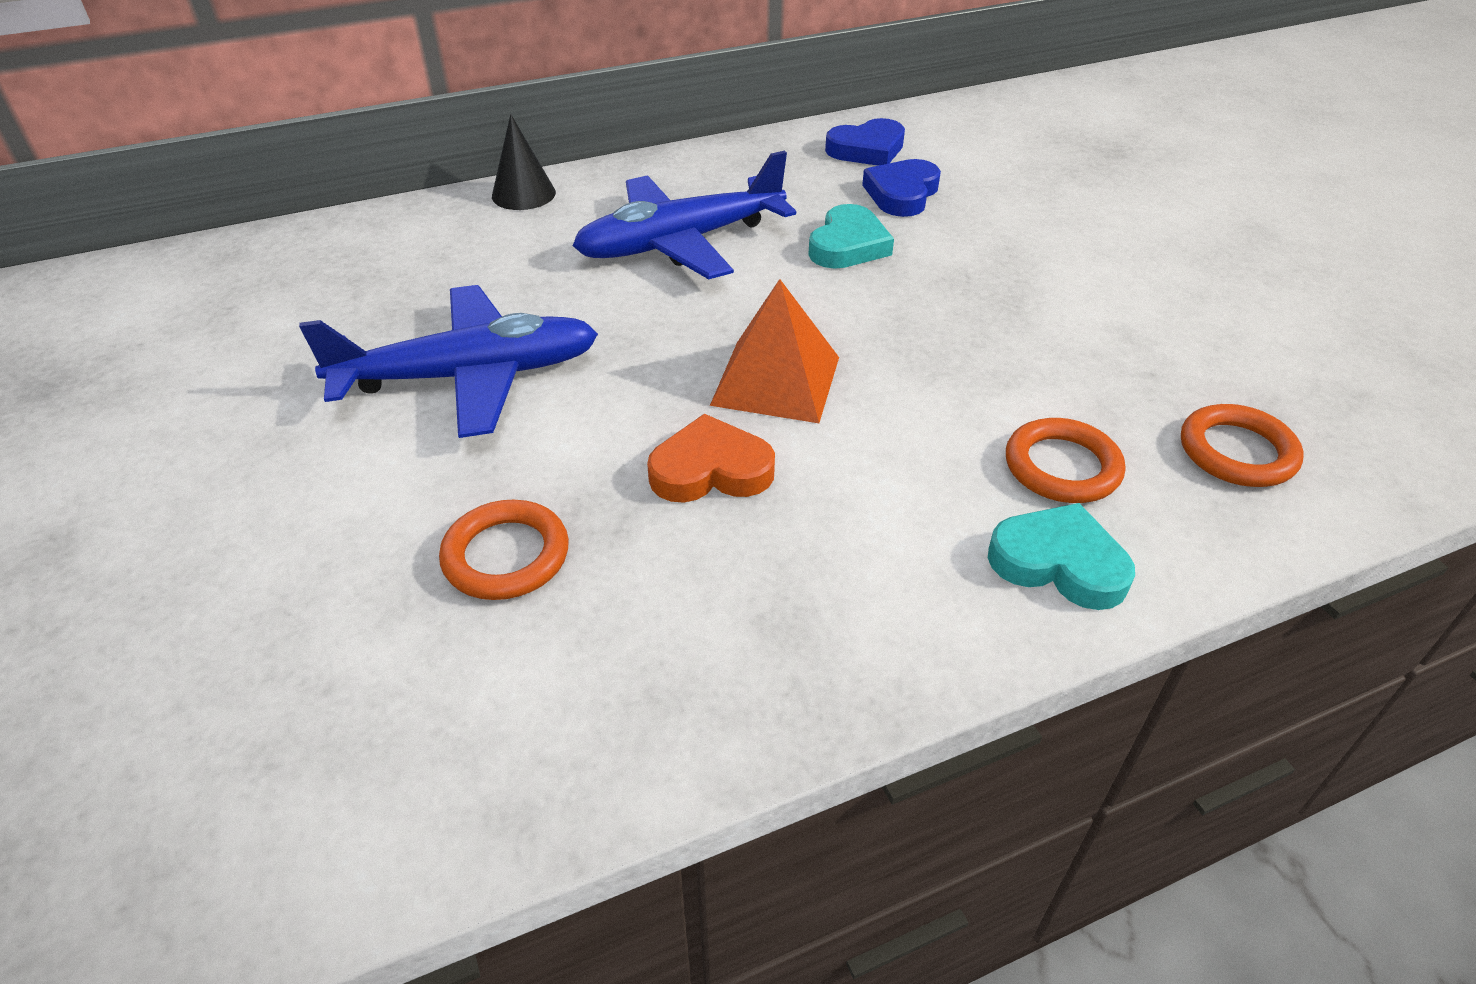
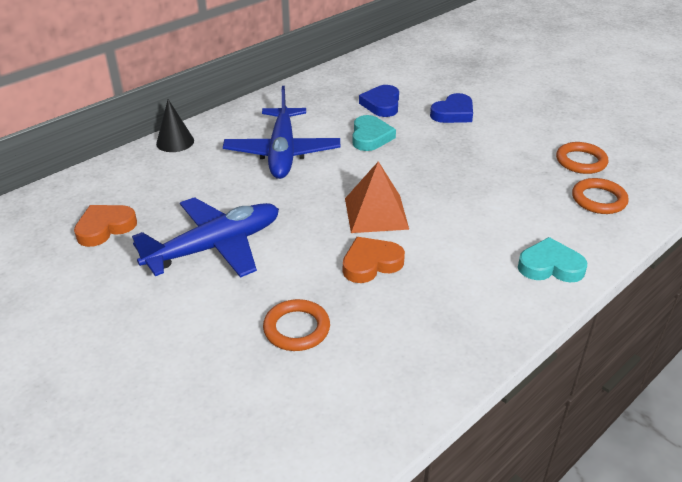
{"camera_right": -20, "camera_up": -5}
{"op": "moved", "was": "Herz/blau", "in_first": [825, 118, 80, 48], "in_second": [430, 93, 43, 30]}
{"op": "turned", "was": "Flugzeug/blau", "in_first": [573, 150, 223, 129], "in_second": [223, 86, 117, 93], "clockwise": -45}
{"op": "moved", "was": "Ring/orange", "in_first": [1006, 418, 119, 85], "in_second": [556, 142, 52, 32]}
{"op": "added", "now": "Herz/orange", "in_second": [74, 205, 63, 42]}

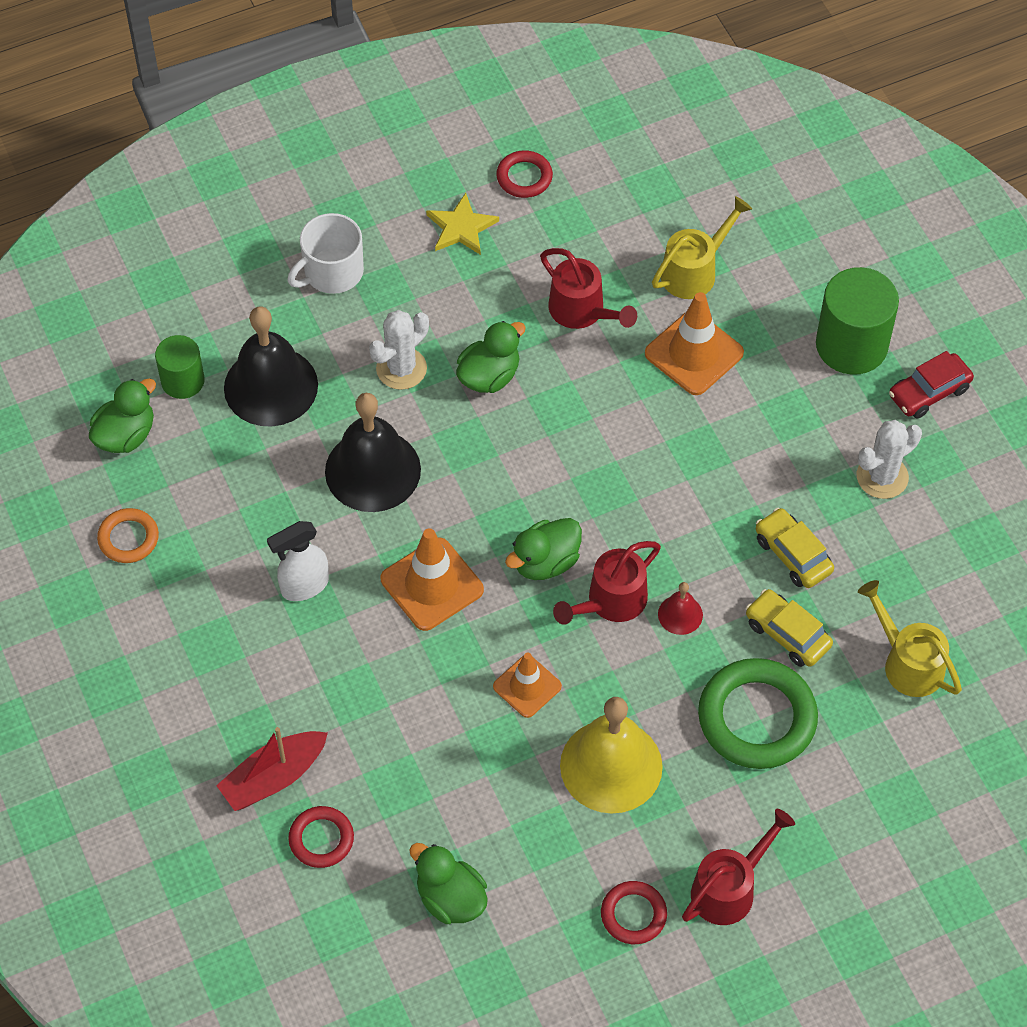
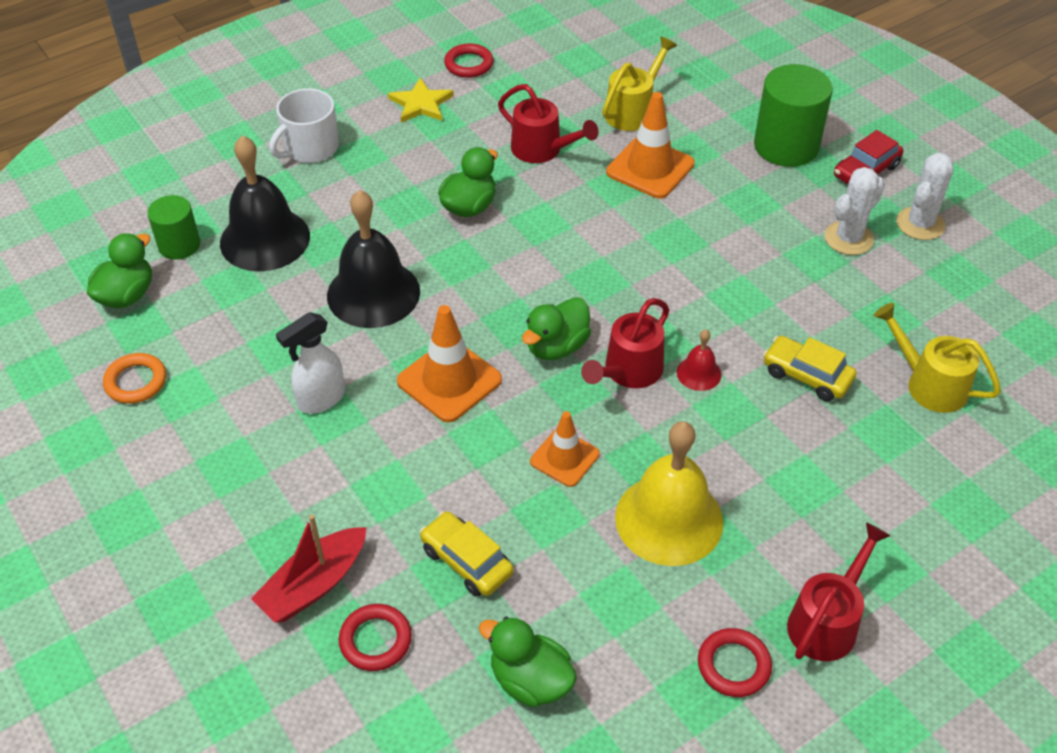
{"camera_right": -10, "camera_up": -10}
{"op": "moved", "was": "Kaktus/weiß", "in_first": [369, 310, 60, 80], "in_second": [896, 153, 57, 87]}
{"op": "moved", "was": "Auto/gelb", "in_first": [756, 508, 78, 80], "in_second": [420, 511, 94, 86]}
{"op": "removed", "was": "Ring/grün", "in_first": [698, 658, 120, 111]}

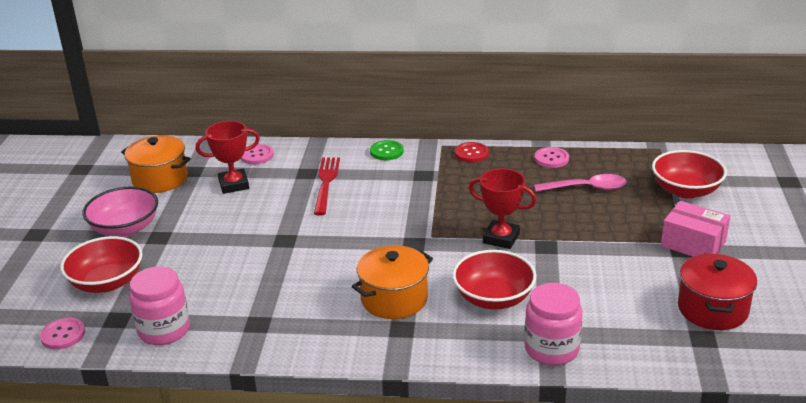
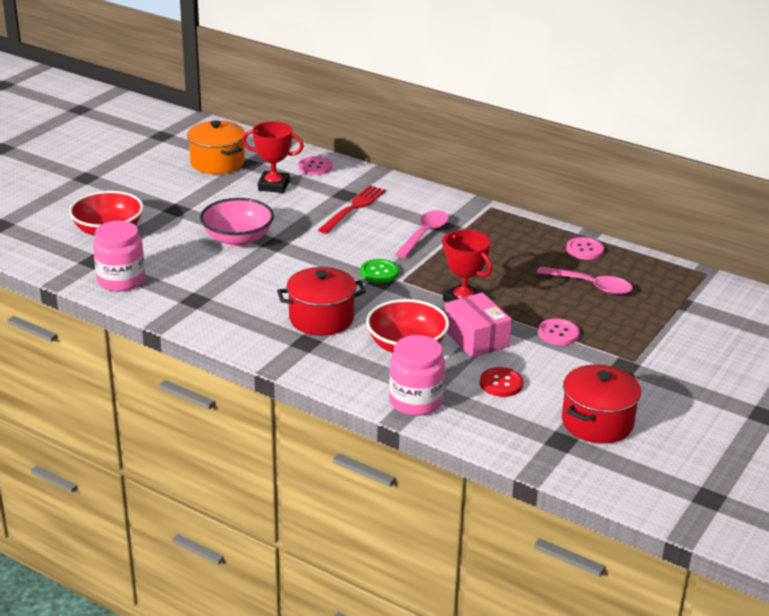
{"camera_right": 25, "camera_up": 0}
{"op": "moved", "was": "Knopf/grün", "in_first": [370, 140, 34, 20], "in_second": [360, 259, 39, 24]}
{"op": "moved", "was": "Knopf/rot", "in_first": [455, 142, 34, 20], "in_second": [480, 367, 43, 30]}
{"op": "removed", "was": "Schüssel/rot", "in_first": [652, 150, 75, 49]}
{"op": "moved", "was": "Schüssel/rosa", "in_first": [83, 187, 75, 50], "in_second": [200, 198, 74, 48]}
{"op": "moved", "was": "Schachtel/rosa", "in_first": [661, 201, 69, 56], "in_second": [445, 292, 67, 66]}
{"op": "recoloured", "was": "Kochtopf/orange", "now": "Kochtopf/rot", "in_first": [352, 245, 81, 74], "in_second": [277, 267, 89, 69]}
{"op": "moved", "was": "Knopf/rosa", "in_first": [40, 318, 45, 32], "in_second": [538, 318, 42, 27]}
{"op": "added", "now": "Löffel/rosa", "in_second": [395, 210, 54, 48]}

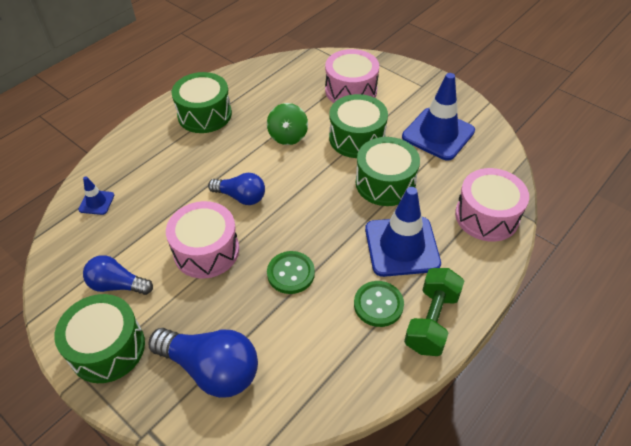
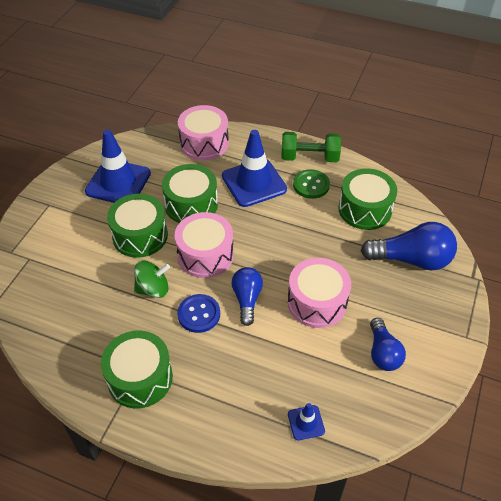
{"camera_right": -110, "camera_up": 0}
{"op": "moved", "was": "Trommel/rosa", "in_first": [325, 49, 54, 54], "in_second": [175, 212, 59, 66]}
{"op": "removed", "was": "Knopf/grün", "in_first": [267, 251, 48, 43]}
{"op": "moved", "was": "Trommel/grün", "in_first": [54, 294, 91, 89], "in_second": [338, 169, 59, 61]}
{"op": "turned", "was": "Glühbirne/blau", "in_first": [149, 328, 109, 70], "in_second": [361, 222, 96, 48], "clockwise": 90}
{"op": "added", "now": "Knopf/blau", "in_second": [177, 294, 43, 39]}

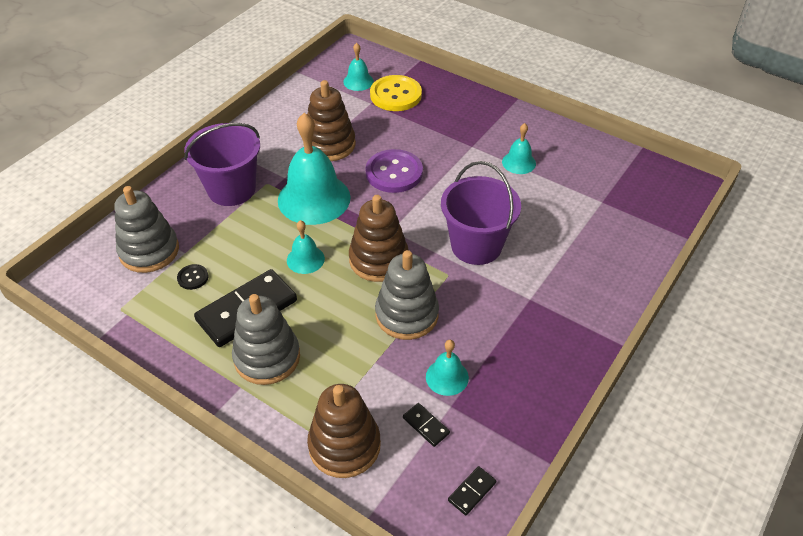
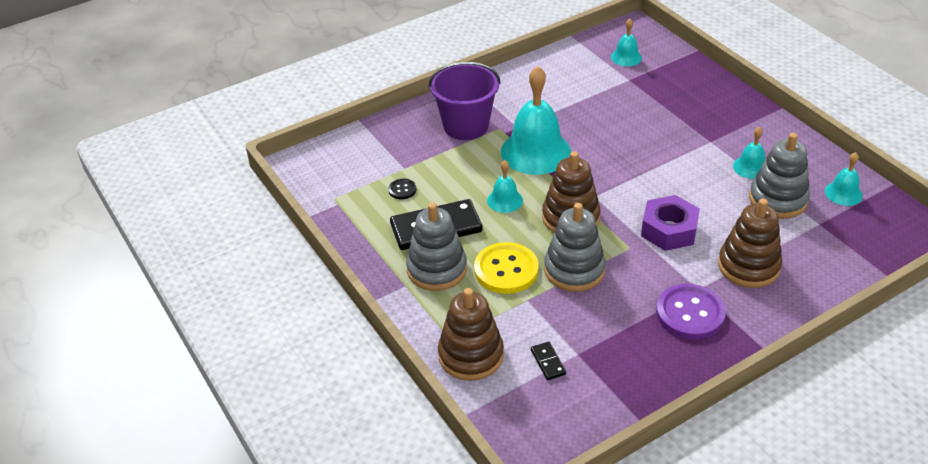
{"camera_right": 25, "camera_up": -5}
{"op": "moved", "was": "Knopf/gelb", "in_first": [370, 75, 52, 36], "in_second": [474, 242, 65, 52]}
{"op": "moved", "was": "Stapelspielzeug/braun", "in_first": [307, 80, 49, 81], "in_second": [718, 198, 64, 90]}
{"op": "moved", "was": "Knopf/lila", "in_first": [365, 149, 58, 44], "in_second": [656, 284, 70, 55]}
{"op": "replaced", "was": "Eimer/lila", "now": "Sechskantmutter/lila", "in_first": [441, 161, 80, 104], "in_second": [641, 195, 59, 56]}
{"op": "moved", "was": "Stapelspielzeug/grau", "in_first": [114, 186, 65, 87], "in_second": [749, 133, 61, 86]}
{"op": "moved", "was": "Glocke/türkis", "in_first": [426, 340, 43, 56], "in_second": [825, 152, 37, 54]}
{"op": "removed", "was": "Dominostein/schwarz", "in_first": [448, 466, 48, 49]}

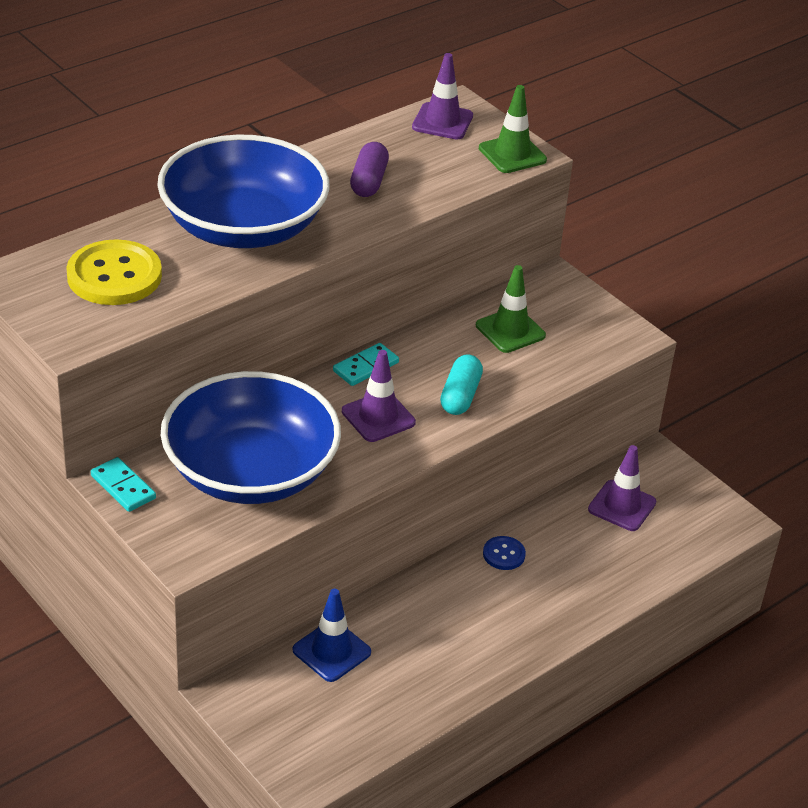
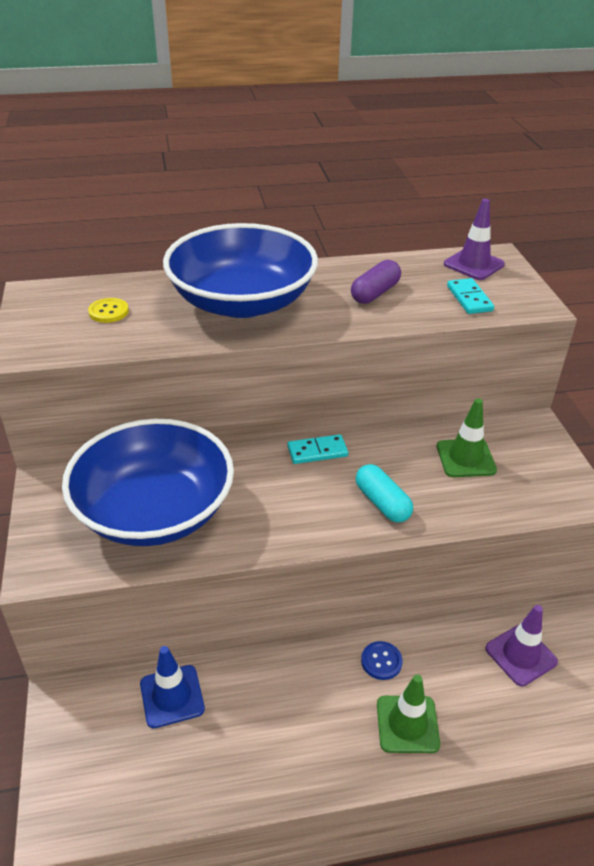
{"camera_right": 30, "camera_up": 0}
{"op": "moved", "was": "Leitkegel/grün", "in_first": [479, 85, 68, 88], "in_second": [377, 675, 63, 78]}
{"op": "resized", "was": "Knopf/gelb", "in_first": [66, 239, 96, 66], "in_second": [88, 298, 41, 25], "ratio": 0.48}
{"op": "removed", "was": "Leitkegel/lila", "in_first": [342, 350, 74, 92]}
{"op": "turned", "was": "Kapsel/türkis", "in_first": [440, 354, 43, 61], "in_second": [356, 464, 57, 59], "clockwise": -75}
{"op": "moved", "was": "Dominostein/türkis", "in_first": [91, 457, 65, 55], "in_second": [447, 278, 47, 36]}

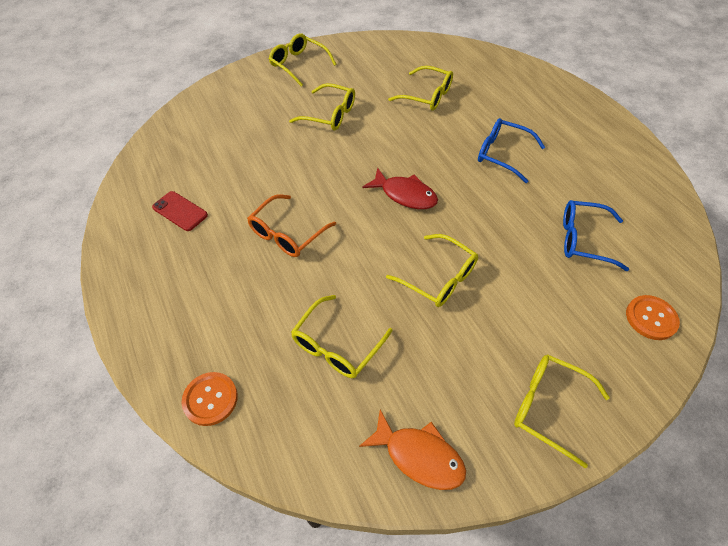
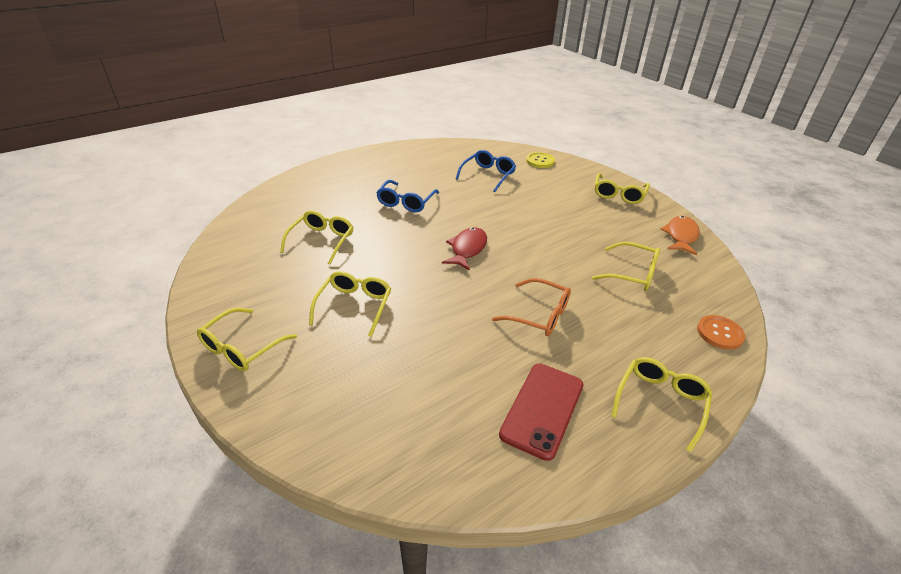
{"camera_right": -100, "camera_up": -15}
{"op": "resized", "was": "Handy/rot", "in_first": [152, 191, 56, 40], "in_second": [499, 364, 84, 97], "ratio": 1.6}
{"op": "turned", "was": "Brille/blau", "in_first": [563, 200, 66, 71], "in_second": [456, 150, 60, 42], "clockwise": -150}
{"op": "moved", "was": "Brille/gelb", "in_first": [386, 234, 92, 73], "in_second": [611, 357, 101, 95]}
{"op": "recoloured", "was": "Knopf/orange", "now": "Knopf/gelb", "in_first": [626, 295, 54, 45], "in_second": [526, 152, 29, 16]}

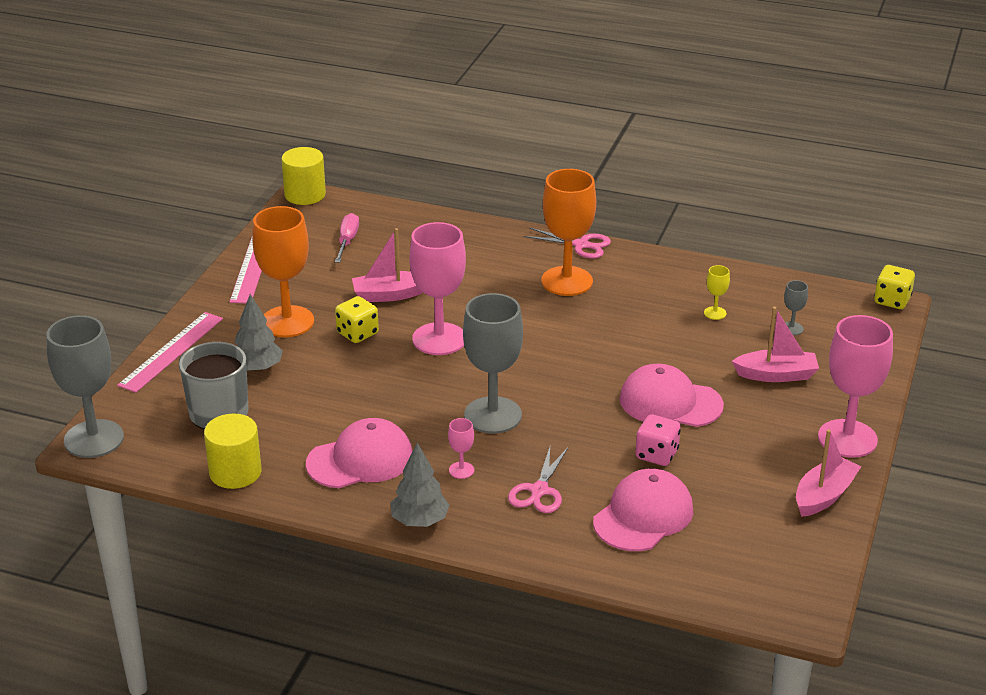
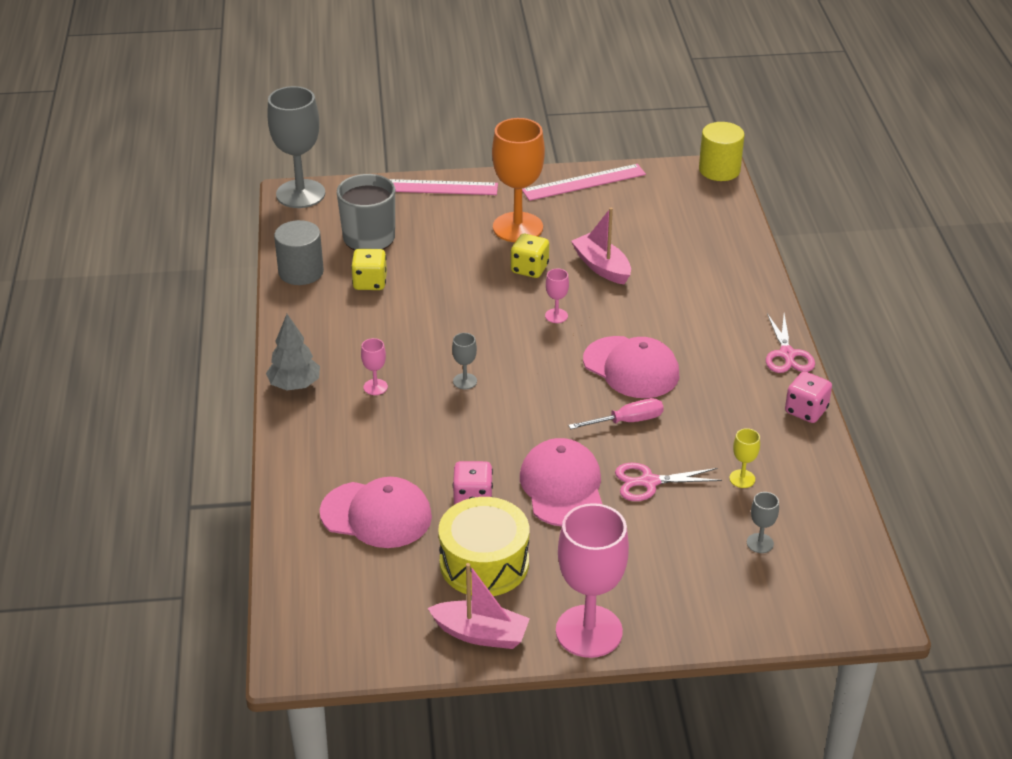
{"camera_right": 65, "camera_up": 5}
{"op": "removed", "was": "Kelch/orange", "in_first": [541, 169, 55, 127]}
{"op": "moved", "was": "Schraubenzieher/rosa", "in_first": [335, 213, 24, 50], "in_second": [568, 398, 96, 31]}
{"op": "resized", "was": "Kelch/rosa", "in_first": [409, 222, 57, 133], "in_second": [545, 269, 24, 54], "ratio": 0.42}
{"op": "moved", "was": "Spielwürfel/gelb", "in_first": [874, 265, 41, 44], "in_second": [351, 249, 36, 41]}
{"op": "resized", "was": "Kelch/grau", "in_first": [463, 293, 60, 140], "in_second": [452, 333, 25, 56], "ratio": 0.42}
{"op": "removed", "was": "Baum/grau", "in_first": [234, 294, 49, 78]}
{"op": "removed", "was": "Boot/rosa", "in_first": [732, 307, 87, 75]}
{"op": "recoloured", "was": "Vollzylinder/gelb", "now": "Vollzylinder/grau", "in_first": [204, 414, 58, 75], "in_second": [274, 220, 50, 65]}
{"op": "moved", "was": "Kappe/rosa", "in_first": [306, 418, 107, 70], "in_second": [583, 336, 96, 62]}
{"op": "moved", "was": "Schere/rosa", "in_first": [508, 447, 60, 66], "in_second": [615, 463, 107, 38]}
{"op": "added", "now": "Spielwürfel/rosa", "in_second": [785, 371, 47, 52]}
{"op": "added", "now": "Trommel/gelb", "in_second": [438, 497, 91, 99]}

